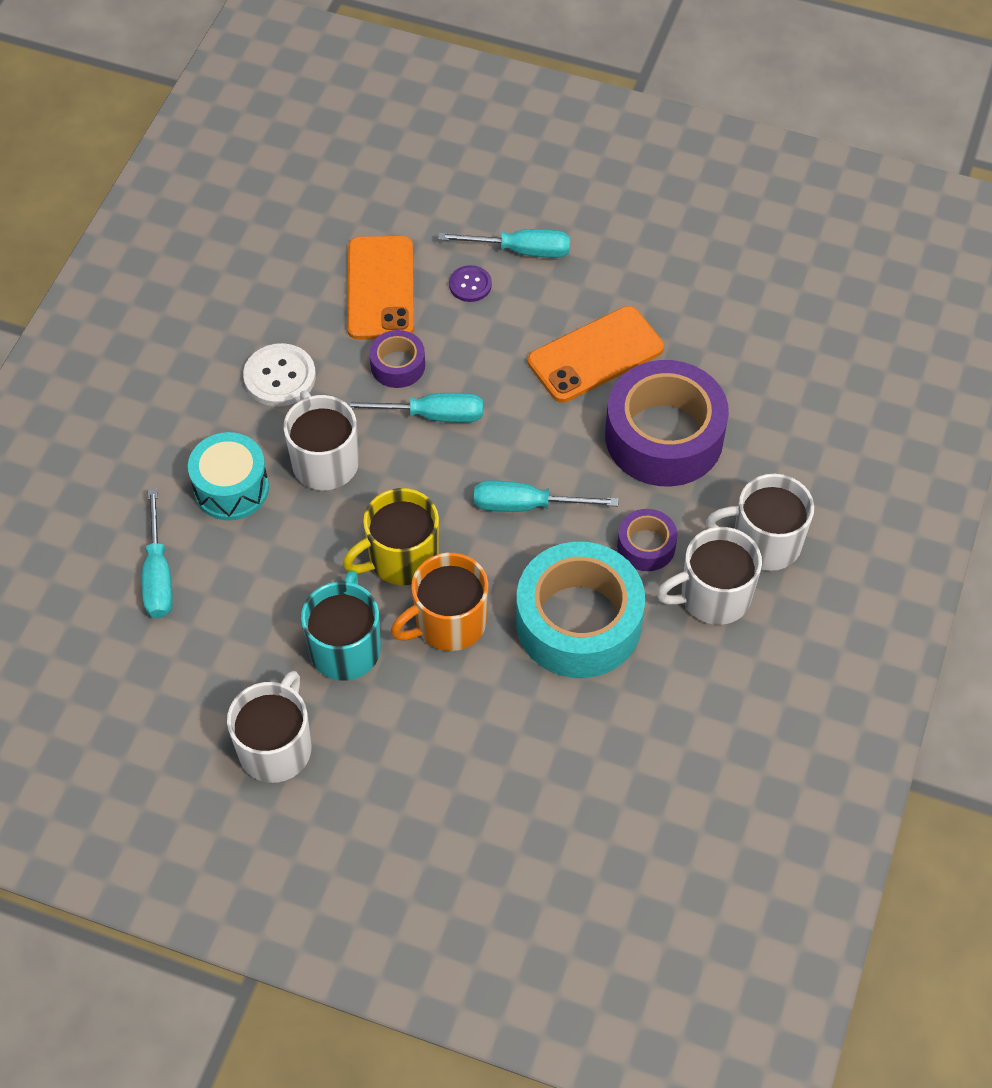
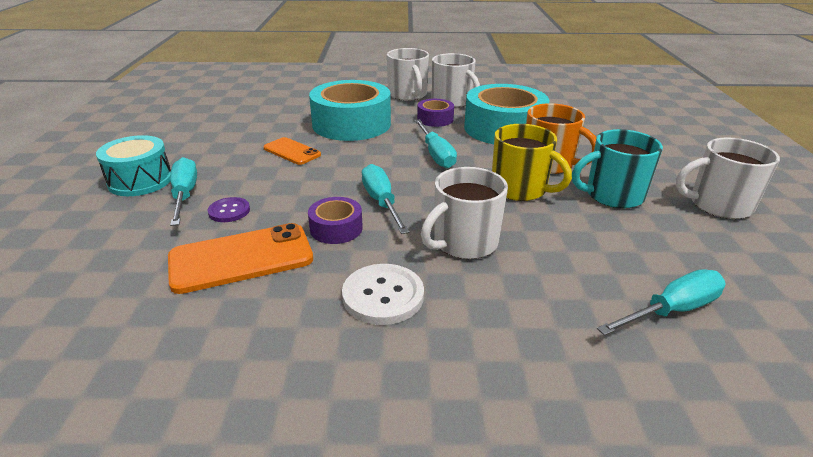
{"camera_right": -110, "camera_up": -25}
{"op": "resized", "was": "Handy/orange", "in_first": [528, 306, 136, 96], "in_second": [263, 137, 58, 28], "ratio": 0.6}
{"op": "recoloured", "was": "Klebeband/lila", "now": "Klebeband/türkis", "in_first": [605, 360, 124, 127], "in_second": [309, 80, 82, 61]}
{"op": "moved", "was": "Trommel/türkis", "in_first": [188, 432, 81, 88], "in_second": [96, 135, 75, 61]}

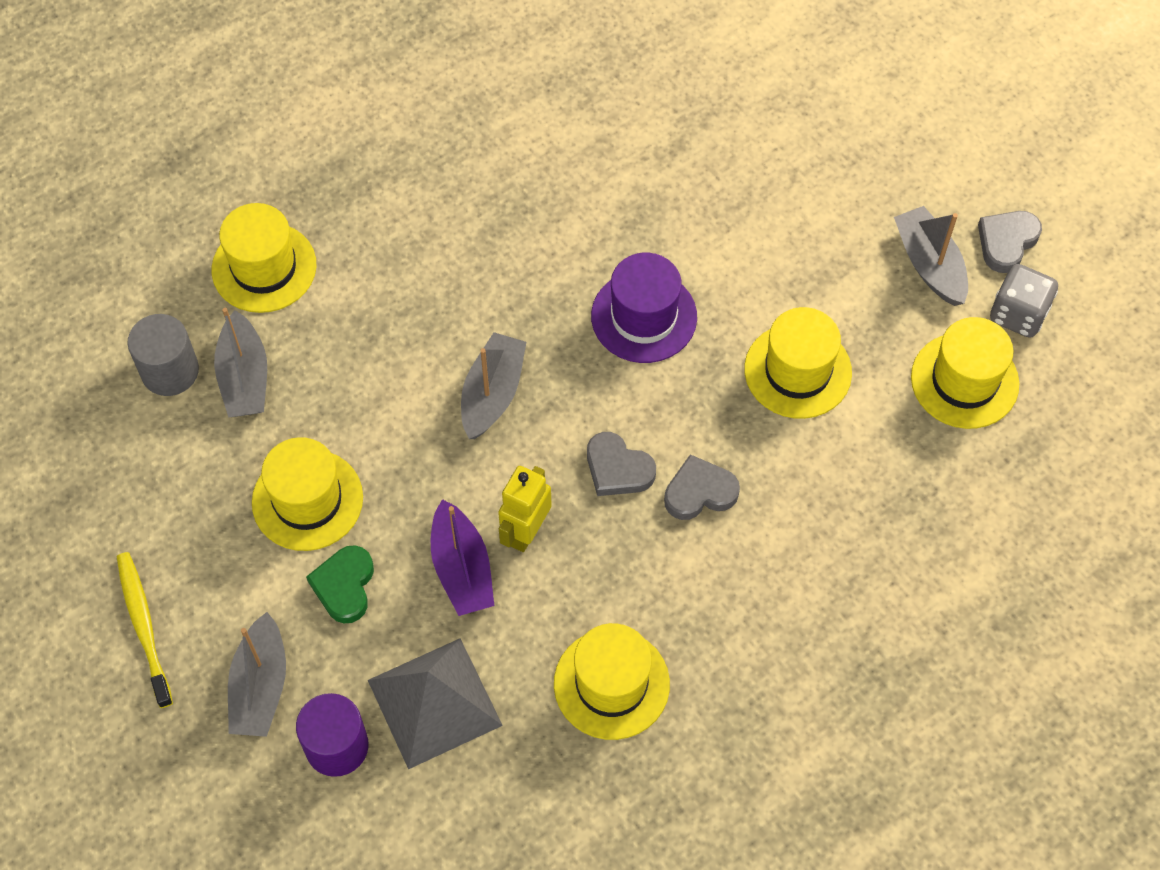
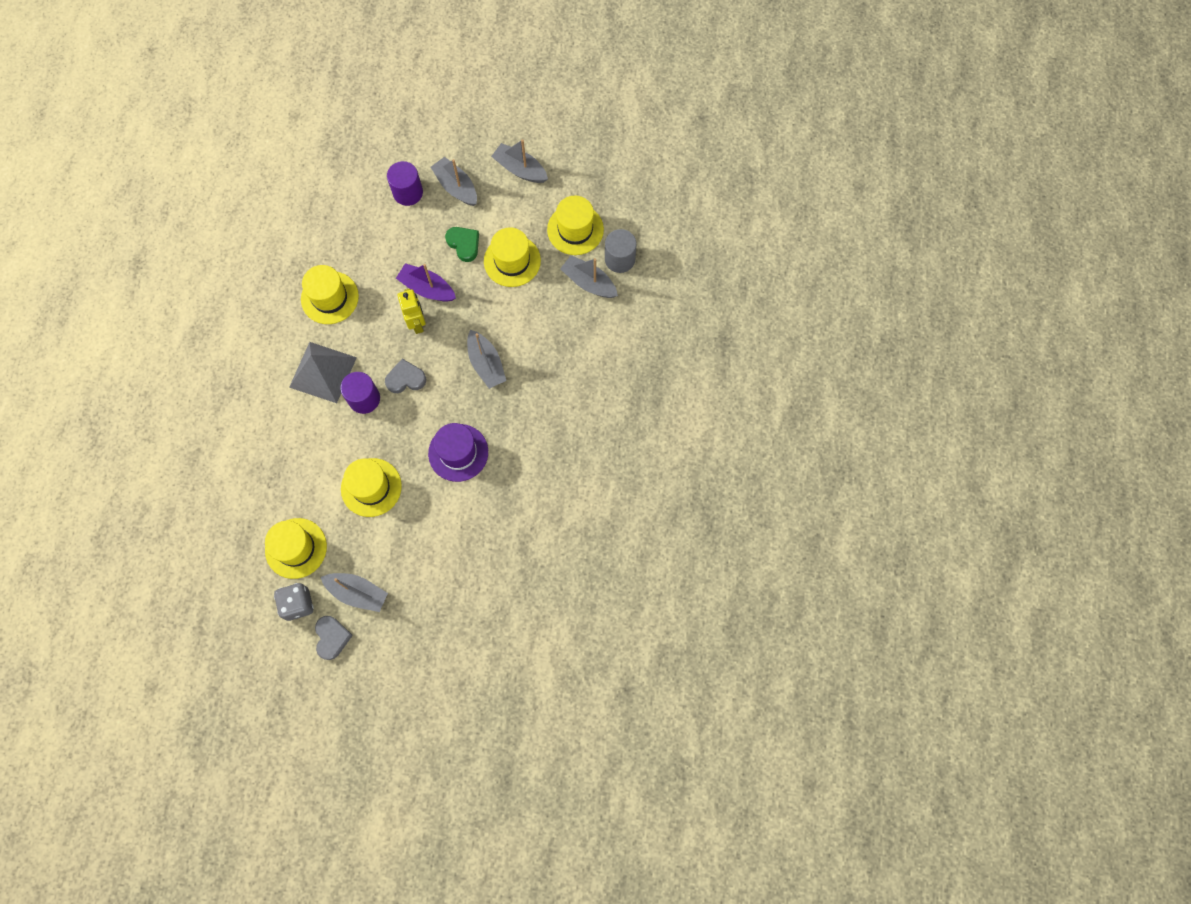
{"camera_right": 135, "camera_up": 10}
{"op": "moved", "was": "Hut/gelb", "in_first": [212, 203, 104, 110], "in_second": [547, 196, 57, 59]}
{"op": "replaced", "was": "Herz/grau", "now": "Vollzylinder/lila", "in_first": [664, 454, 76, 66], "in_second": [340, 372, 40, 42]}
{"op": "replaced", "was": "Zahnbürste/gelb", "now": "Boot/grau", "in_first": [117, 552, 56, 156], "in_second": [491, 139, 57, 44]}
{"op": "moved", "was": "Pyramide/grau", "in_first": [368, 638, 135, 131], "in_second": [289, 342, 68, 61]}

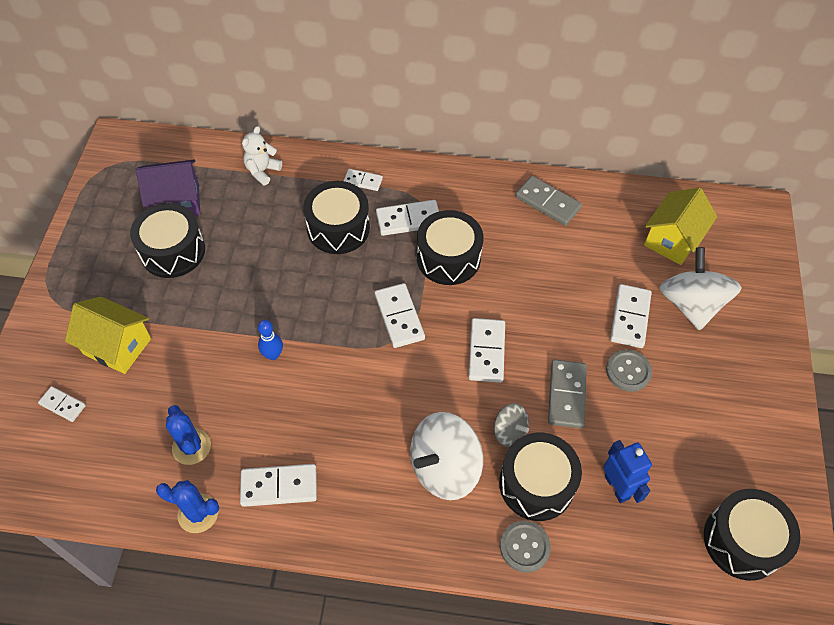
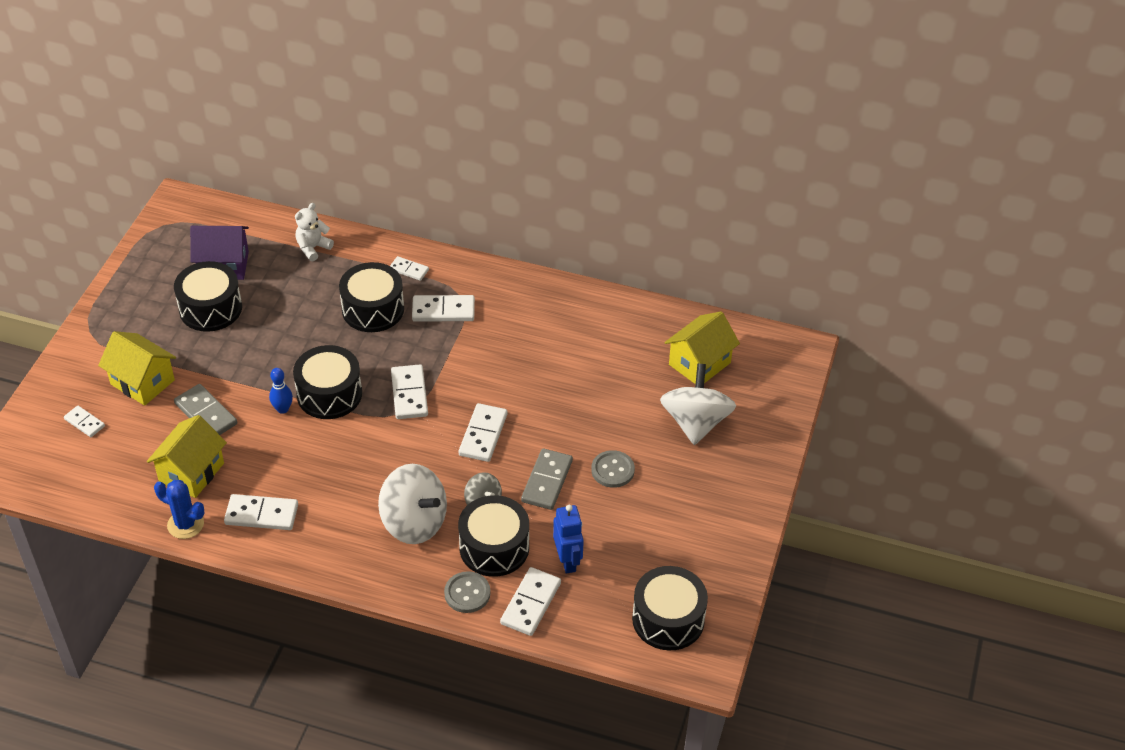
{"camera_right": 10, "camera_up": -10}
{"op": "moved", "was": "Dominostein/grau", "in_first": [515, 176, 67, 50], "in_second": [174, 384, 63, 51]}
{"op": "moved", "was": "Trommel/schwarz", "in_first": [417, 210, 67, 75], "in_second": [293, 345, 69, 74]}
{"op": "moved", "was": "Dominostein/weiß", "in_first": [610, 284, 42, 64], "in_second": [500, 567, 61, 69]}
{"op": "replaced", "was": "Kaktus/blau", "now": "Haus/gelb", "in_first": [166, 405, 45, 60], "in_second": [147, 415, 80, 83]}
{"op": "turned", "was": "Kreisel/weiß", "in_first": [410, 412, 73, 88], "in_second": [378, 464, 69, 80], "clockwise": -120}

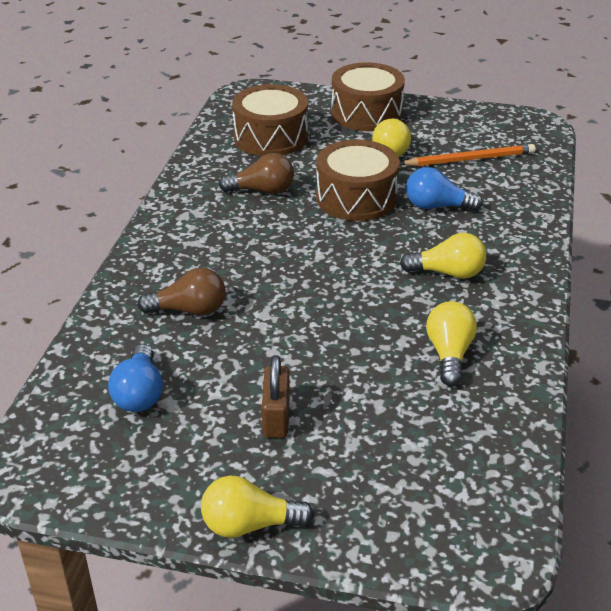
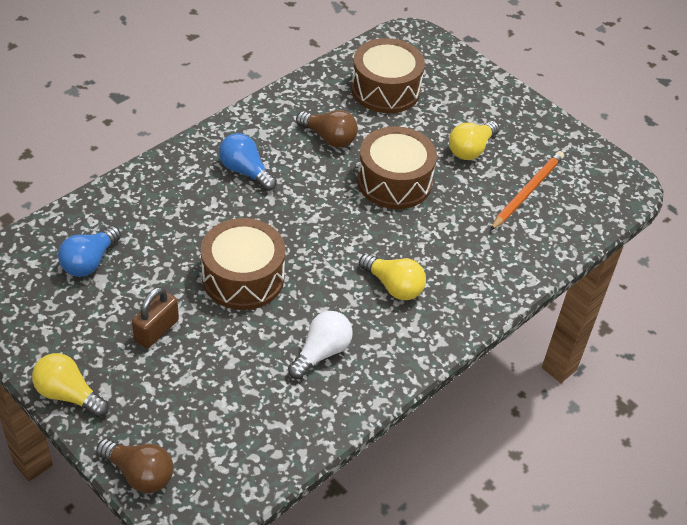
{"camera_right": 30, "camera_up": 10}
{"op": "moved", "was": "Trommel/braun", "in_first": [331, 62, 74, 69], "in_second": [201, 218, 84, 92]}
{"op": "turned", "was": "Bleistift/orange", "in_first": [400, 144, 136, 22], "in_second": [490, 151, 74, 80], "clockwise": -75}
{"op": "moved", "was": "Glühbirne/blau", "in_first": [406, 167, 77, 44], "in_second": [219, 133, 58, 58]}
{"op": "moved", "was": "Glühbirne/braun", "in_first": [137, 267, 89, 49], "in_second": [96, 439, 77, 54]}
{"op": "recoloured", "was": "Glühbirne/gelb", "now": "Glühbirne/weiß", "in_first": [426, 301, 51, 85], "in_second": [288, 311, 65, 68]}

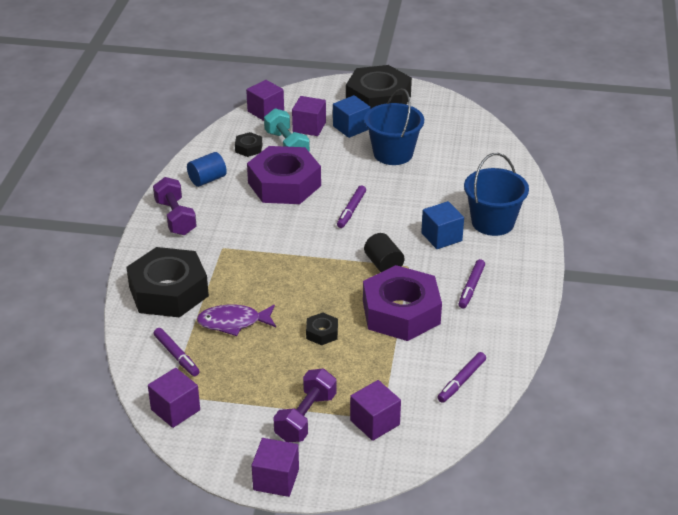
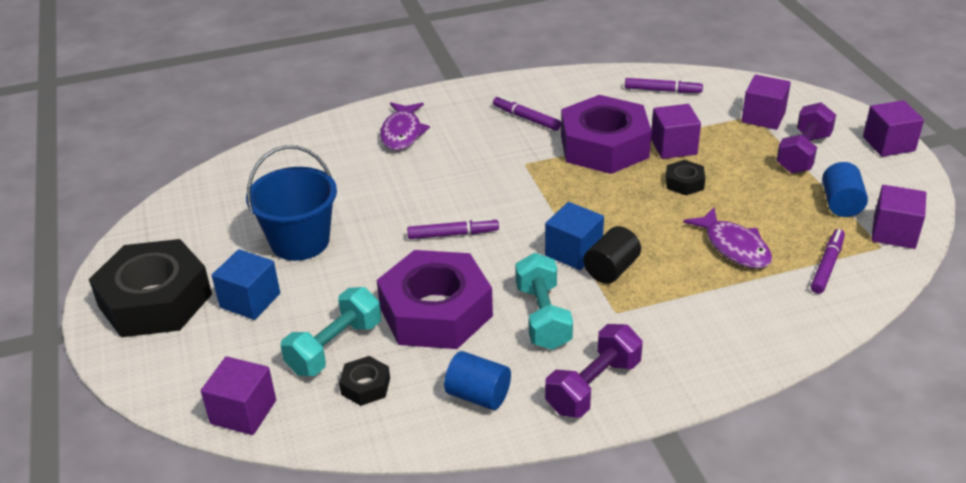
{"camera_right": -115, "camera_up": 0}
{"op": "moved", "was": "Kubus/lila", "in_first": [292, 96, 34, 40], "in_second": [651, 104, 50, 55]}
{"op": "replaced", "was": "Eimer/blau", "now": "Fisch/lila", "in_first": [464, 153, 65, 83], "in_second": [380, 102, 50, 49]}
{"op": "moved", "was": "Kubus/blau", "in_first": [421, 201, 43, 48], "in_second": [545, 202, 59, 68]}
{"op": "moved", "was": "Vollzylinder/schwarz", "in_first": [364, 233, 40, 39], "in_second": [583, 226, 58, 58]}
{"op": "removed", "was": "Sechskantmutter/schwarz", "in_first": [126, 247, 83, 71]}
{"op": "turned", "was": "Filzstift/lila", "in_first": [458, 259, 27, 50], "in_second": [493, 96, 68, 35], "clockwise": -135}
{"op": "turned", "was": "Hantel/lila", "in_first": [273, 368, 64, 74], "in_second": [776, 102, 60, 71], "clockwise": -60}
{"op": "added", "now": "Vollzylinder/blau", "in_second": [822, 162, 46, 55]}
{"op": "added", "now": "Hantel/türkis", "in_second": [515, 253, 58, 97]}

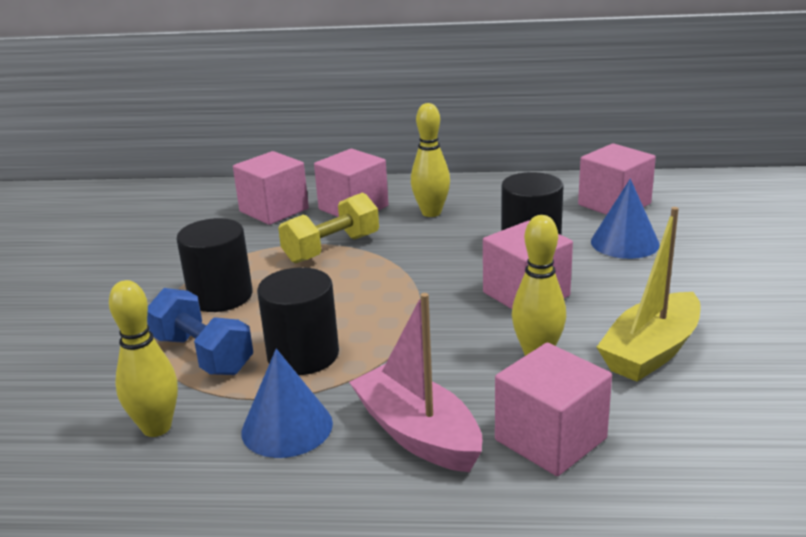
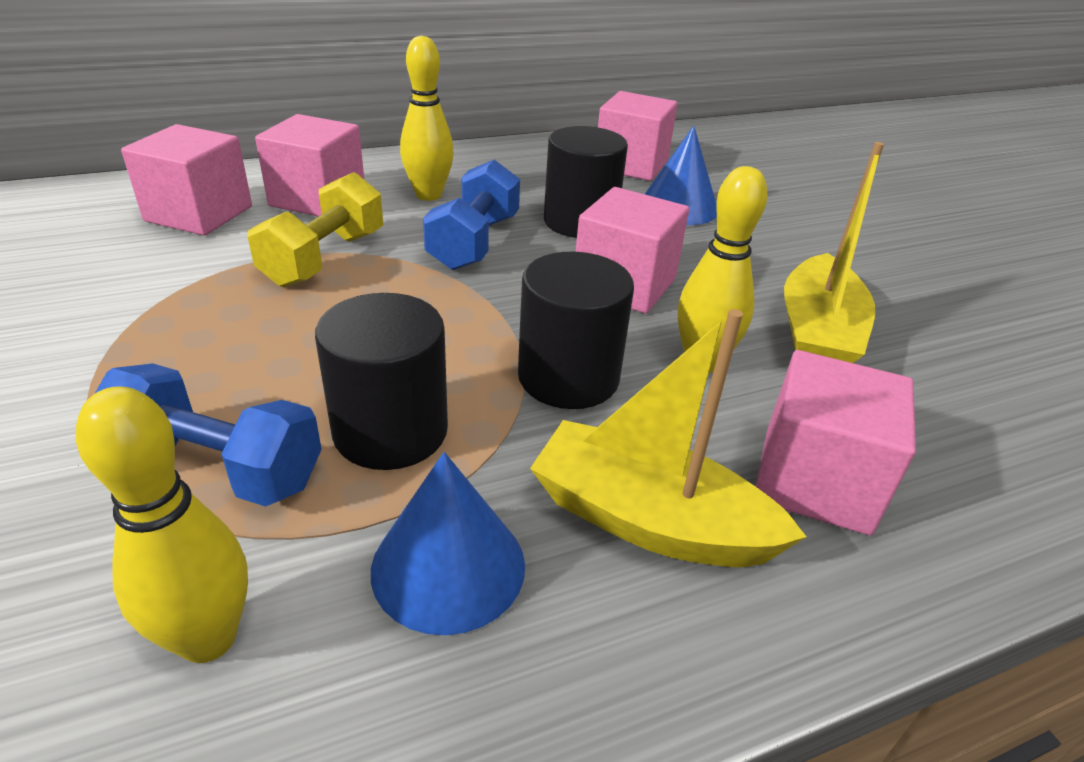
{"camera_right": -30, "camera_up": 10}
{"op": "moved", "was": "Vollzylinder/schwarz", "in_first": [177, 218, 76, 94], "in_second": [518, 252, 116, 157]}
{"op": "recoloured", "was": "Boot/rosa", "now": "Boot/gelb", "in_first": [349, 293, 133, 179], "in_second": [530, 309, 277, 258]}
{"op": "added", "now": "Hantel/blau", "in_second": [423, 160, 97, 110]}

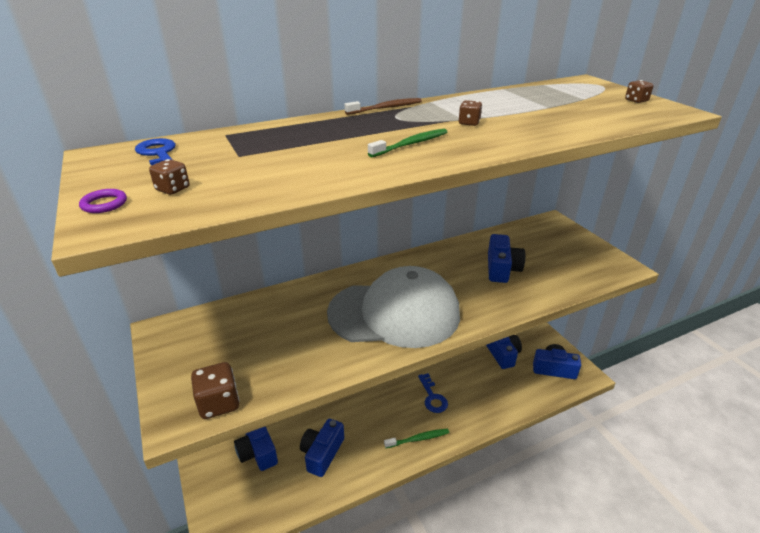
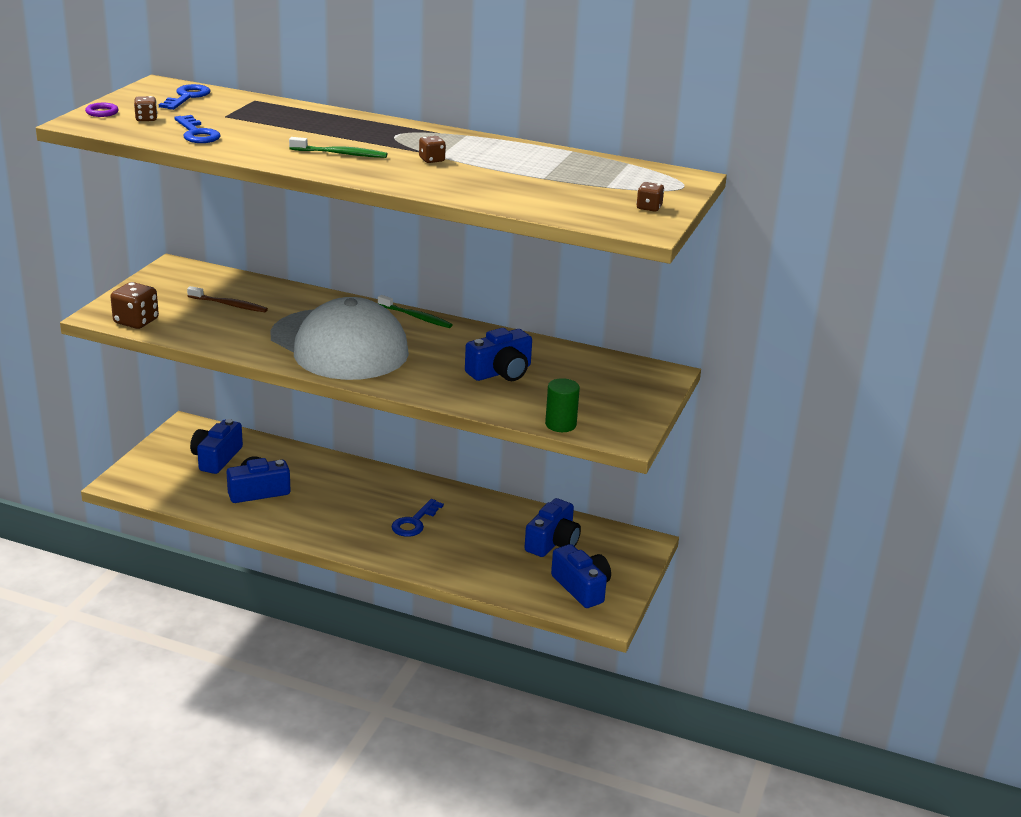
{"camera_right": 45, "camera_up": -5}
{"op": "moved", "was": "Zahnbürste/braun", "in_first": [345, 98, 77, 17], "in_second": [187, 286, 81, 26]}
{"op": "moved", "was": "Zahnbürste/grün", "in_first": [384, 428, 65, 20], "in_second": [378, 295, 75, 33]}
{"op": "added", "now": "Schlüssel/blau", "in_second": [174, 115, 47, 28]}
{"op": "added", "now": "Vollzylinder/grün", "in_second": [545, 378, 35, 54]}

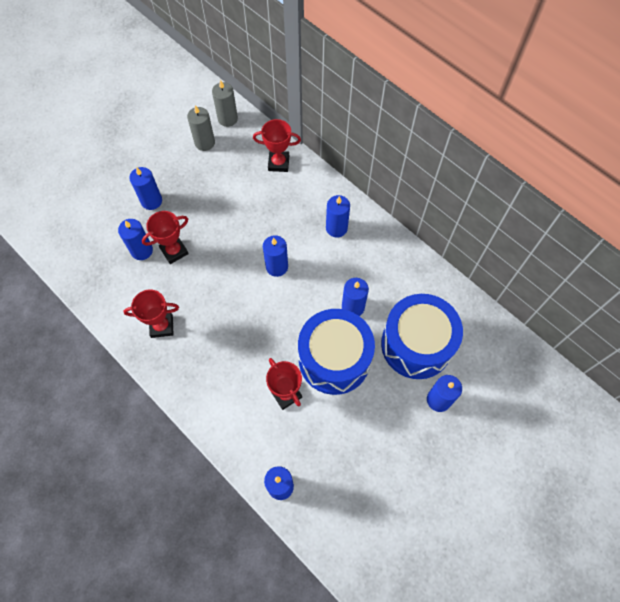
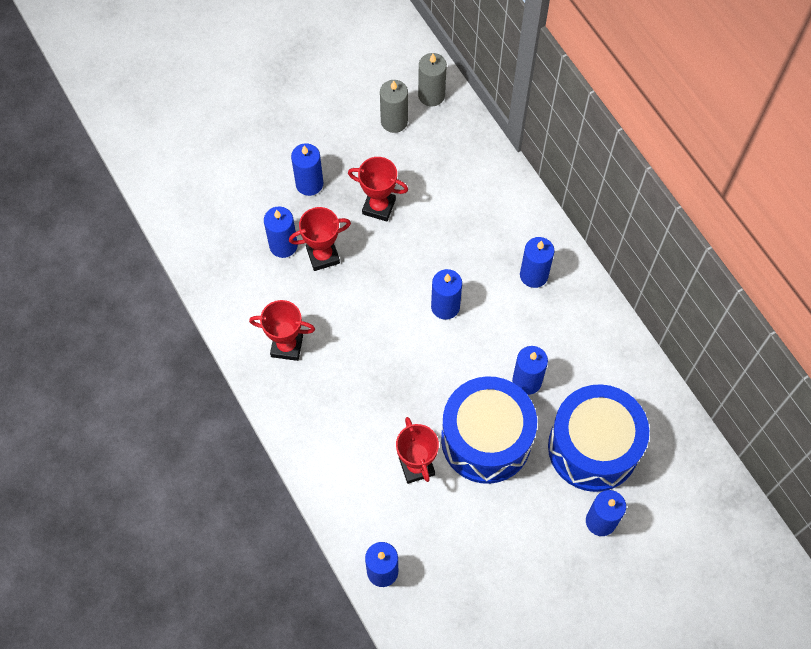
{"camera_right": 15, "camera_up": 0}
{"op": "moved", "was": "Pokal/rot", "in_first": [253, 119, 48, 53], "in_second": [348, 157, 60, 64]}

